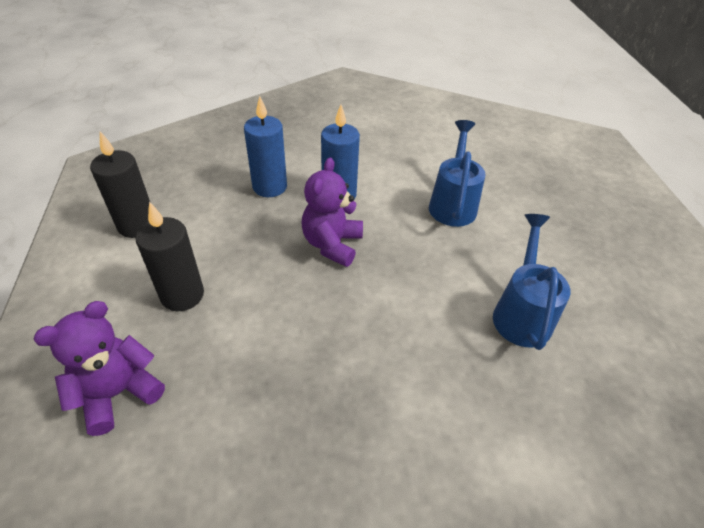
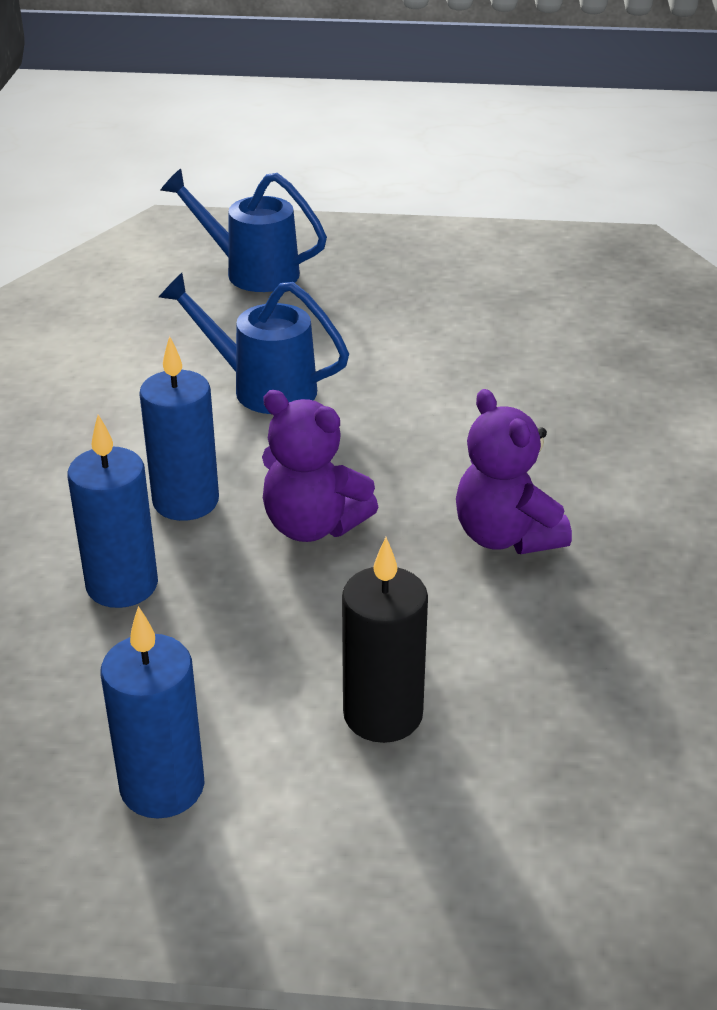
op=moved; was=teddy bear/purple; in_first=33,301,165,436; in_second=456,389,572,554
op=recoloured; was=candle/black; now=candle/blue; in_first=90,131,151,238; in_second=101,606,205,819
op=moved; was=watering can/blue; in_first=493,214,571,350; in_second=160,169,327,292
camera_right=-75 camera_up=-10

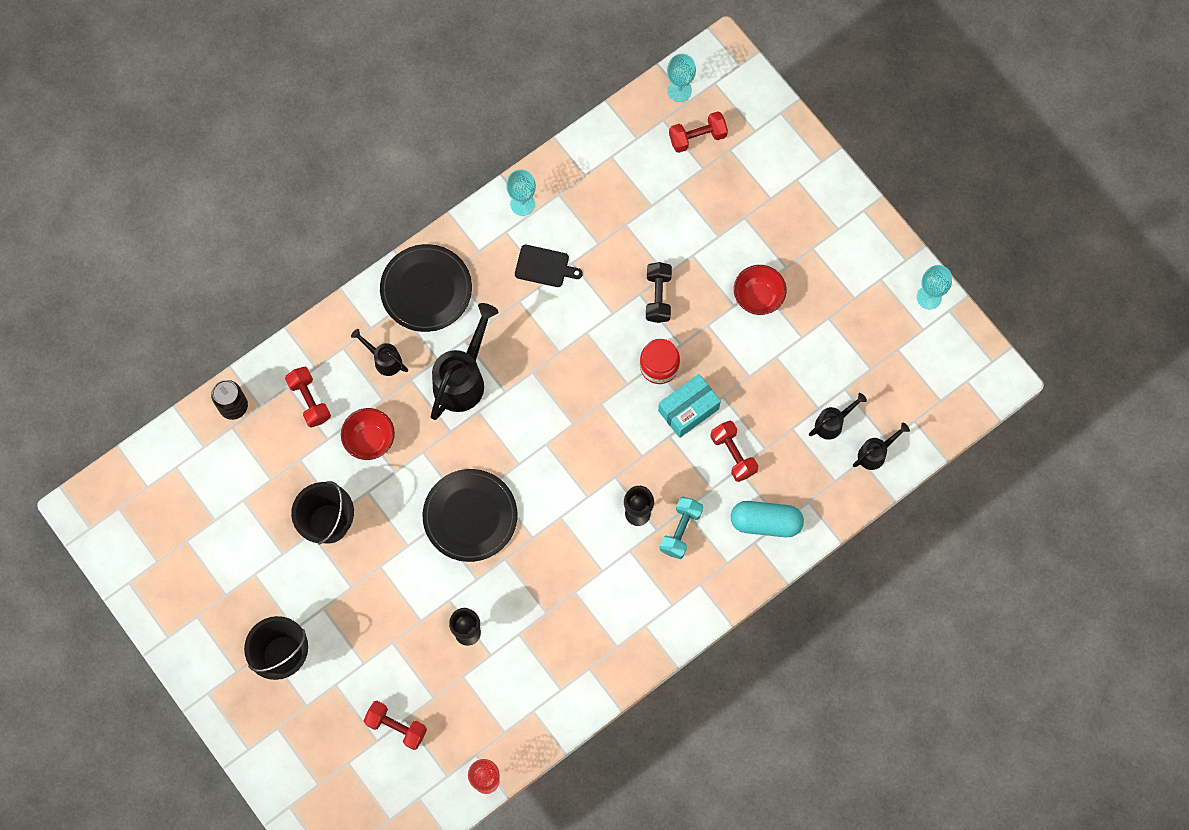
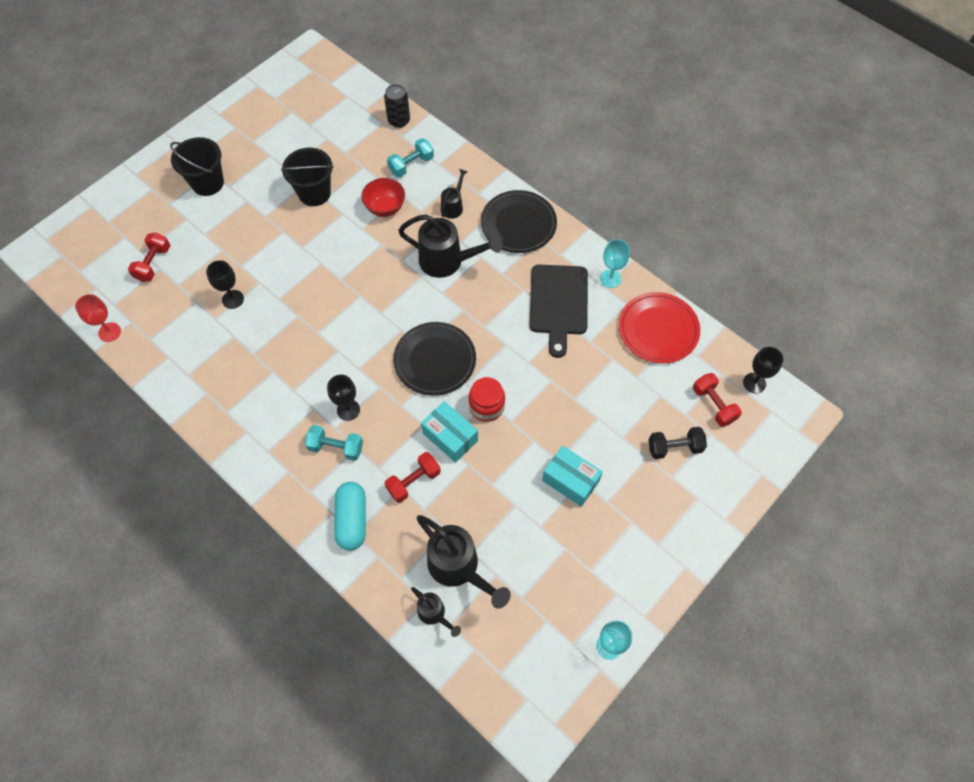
op=recoloured; was=dumbbell/red; now=dumbbell/turquoise; in_first=285,367,331,428; in_second=387,138,434,177
op=moved; was=plate/black; in_first=423,469,517,562; in_second=393,322,476,396
op=resized; was=cutting board/black; in_first=515,245,583,287; in_second=529,265,588,358; ratio=1.82
op=moved; was=dumbbell/black; in_first=646,262,672,323; in_second=648,427,707,459
op=recoloured; was=goblet/turquoise; now=goblet/black; in_first=667,54,696,102; in_second=743,347,783,393
op=replaced; was=bowl/red; now=box/turquoise; in_first=734,265,787,315; in_second=542,446,603,507
op=resized; was=watering can/black; in_first=809,393,867,440; in_second=416,515,511,609; ratio=1.89
op=added; now=plate/red; in_second=619,292,700,363
camera_right=80 camera_up=-10

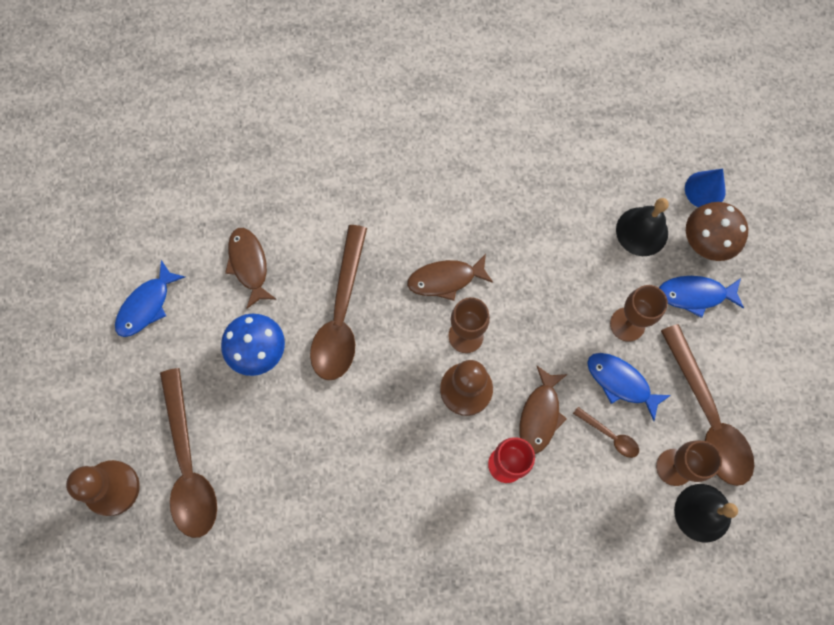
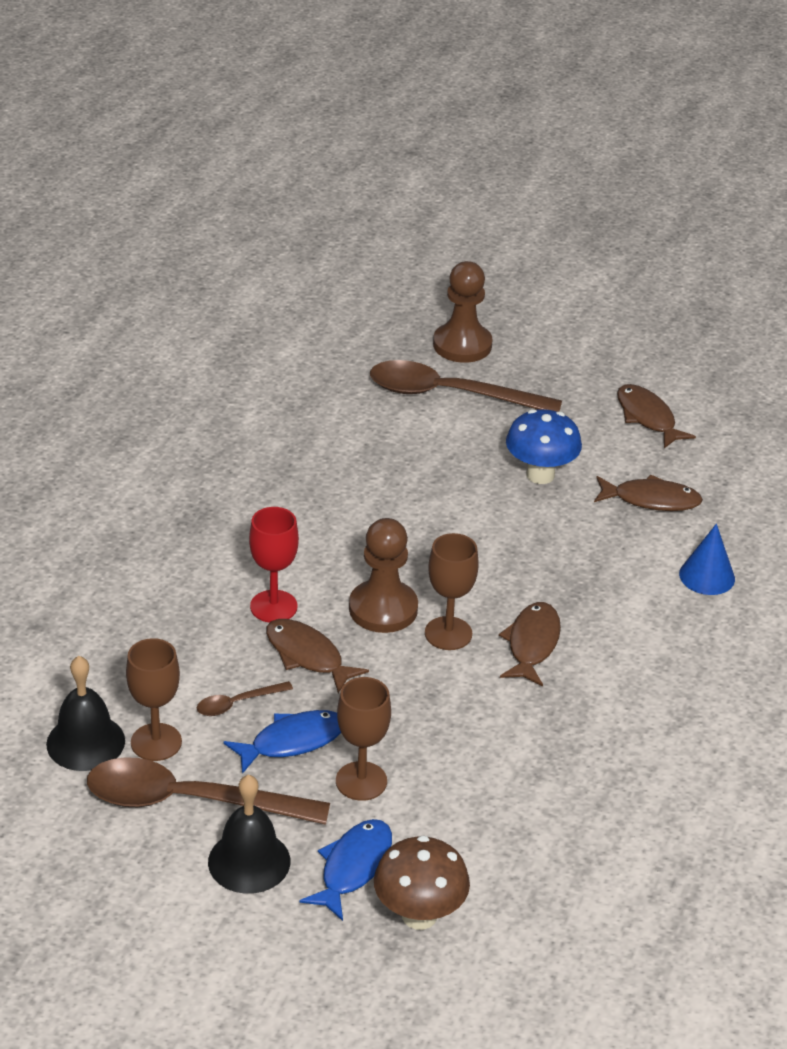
op=recoloured; was=fish/blue; now=fish/brown; in_first=115,260,185,337; in_second=617,384,696,448
op=removed; was=spoon/brown; in_first=310,225,367,380
op=moved; was=bell/black; in_first=616,198,669,256; in_second=208,774,290,894
op=moved; was=cone/blue; in_first=685,169,726,207; in_second=679,523,735,595
camera_right=115 camera_up=-35

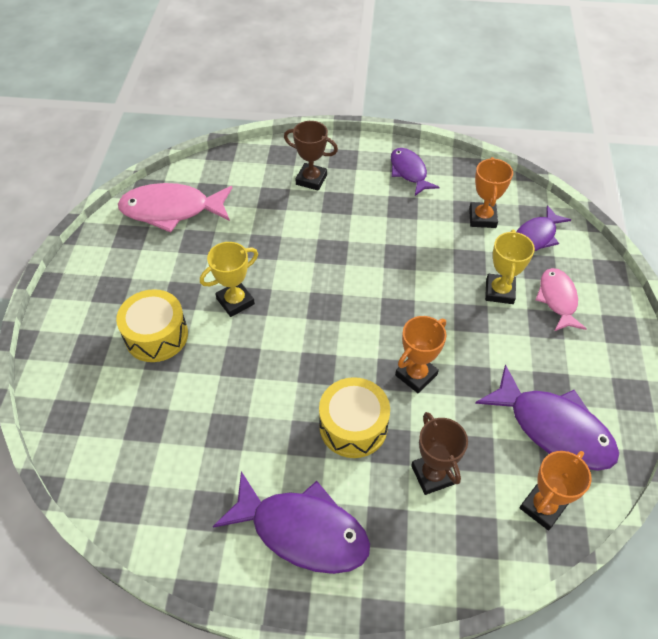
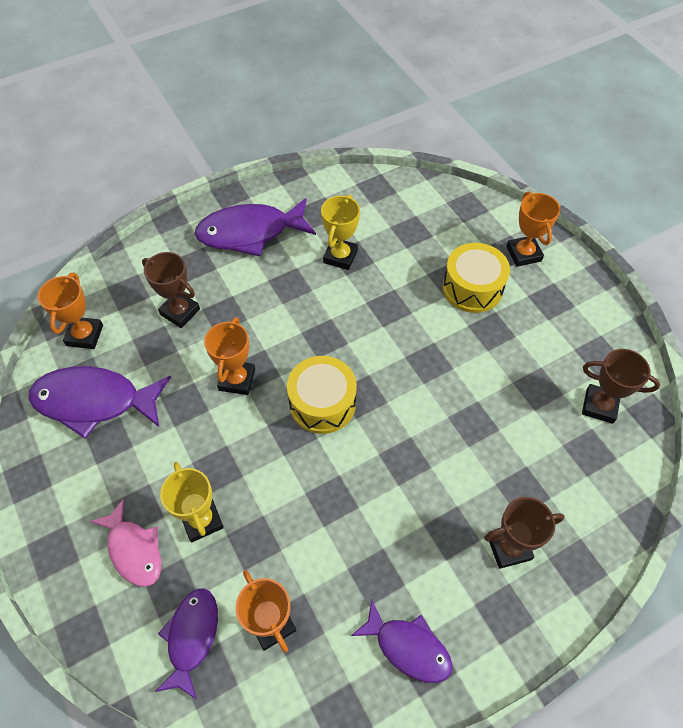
op=replaced; was=fish/pink; now=trophy/brown; in_first=118,183,232,233; in_second=582,349,660,424
op=moved; was=trophy/yellow; in_first=200,242,258,317; in_second=321,195,360,270
op=moved; was=drum/yellow; in_first=319,377,390,458; in_second=287,356,357,434
op=added; now=trophy/orange; in_second=507,191,560,267
camera_right=145 camera_up=5

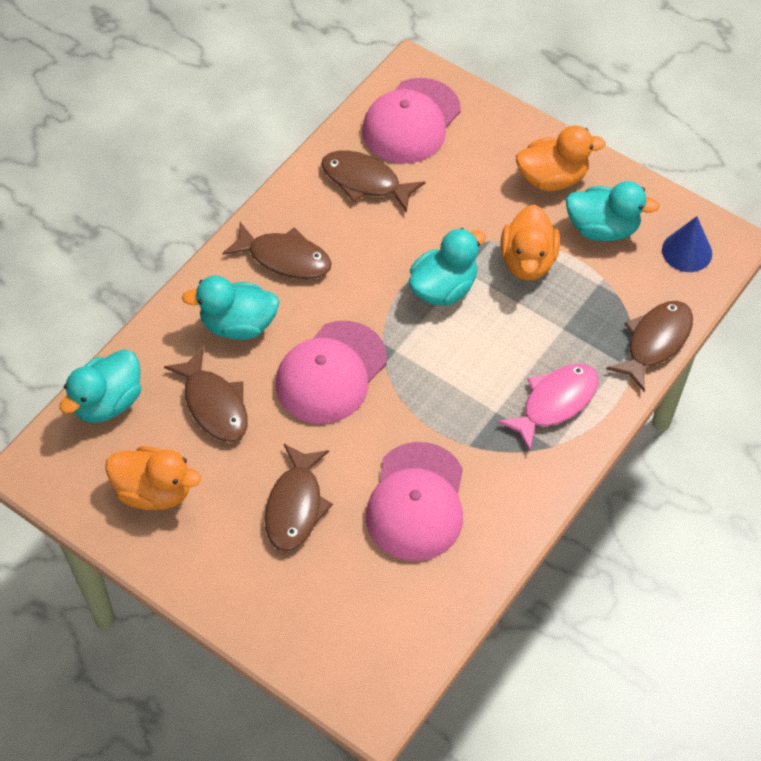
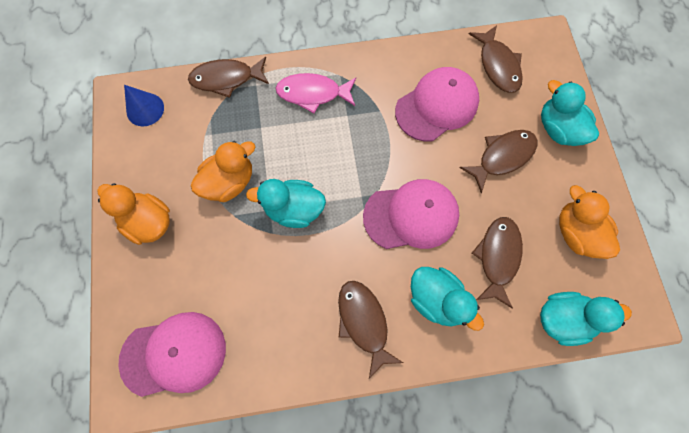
op=moved; was=fish/brown; in_first=321,150,425,213; in_second=469,25,523,93
op=moved; was=duck/turquoise; in_first=566,181,660,241; in_second=541,80,599,146
camera_right=-135 camera_up=15

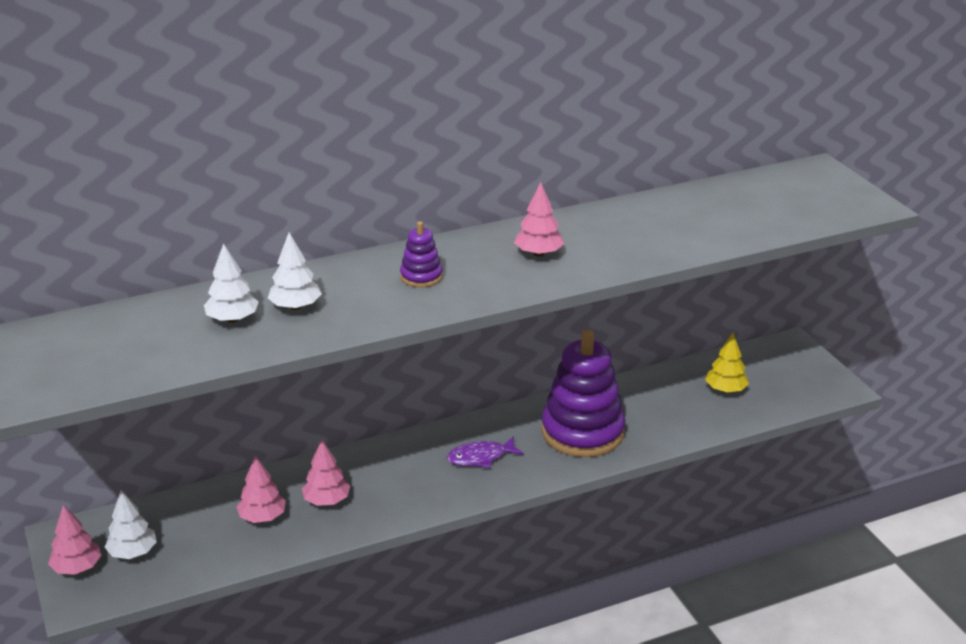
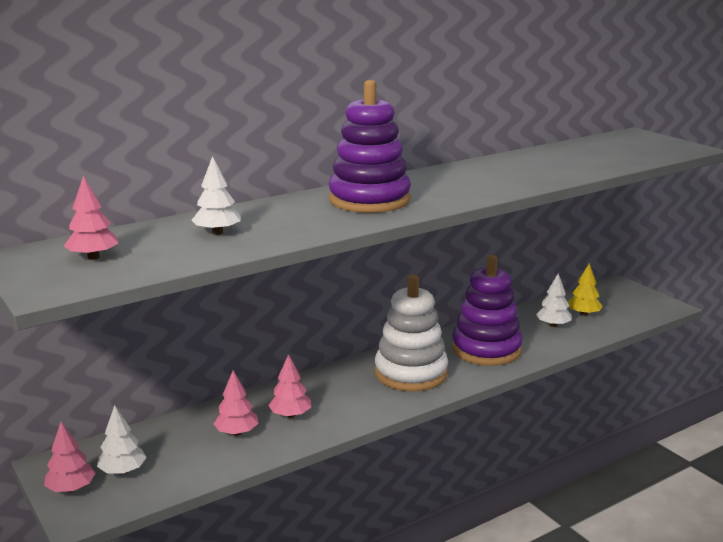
op=moved; was=tree/white; in_first=268,232,322,310; in_second=536,273,572,327
op=resized; was=stacking toy/purple; in_first=400,221,443,287; in_second=329,80,411,213; ratio=2.23
op=replaced; was=fish/purple; now=stacking toy/white; in_first=447,436,524,468; in_second=375,275,448,392
op=moved; was=tree/pink; in_first=514,182,564,257; in_second=64,176,119,260
camera_right=-10 camera_up=-10

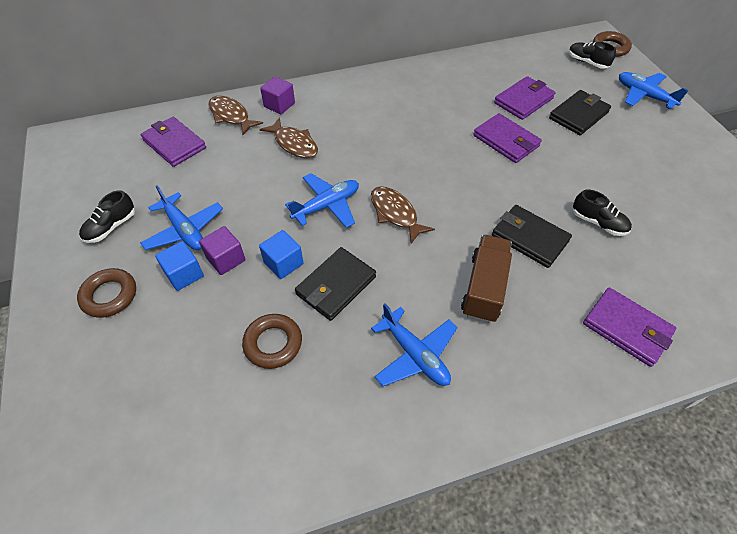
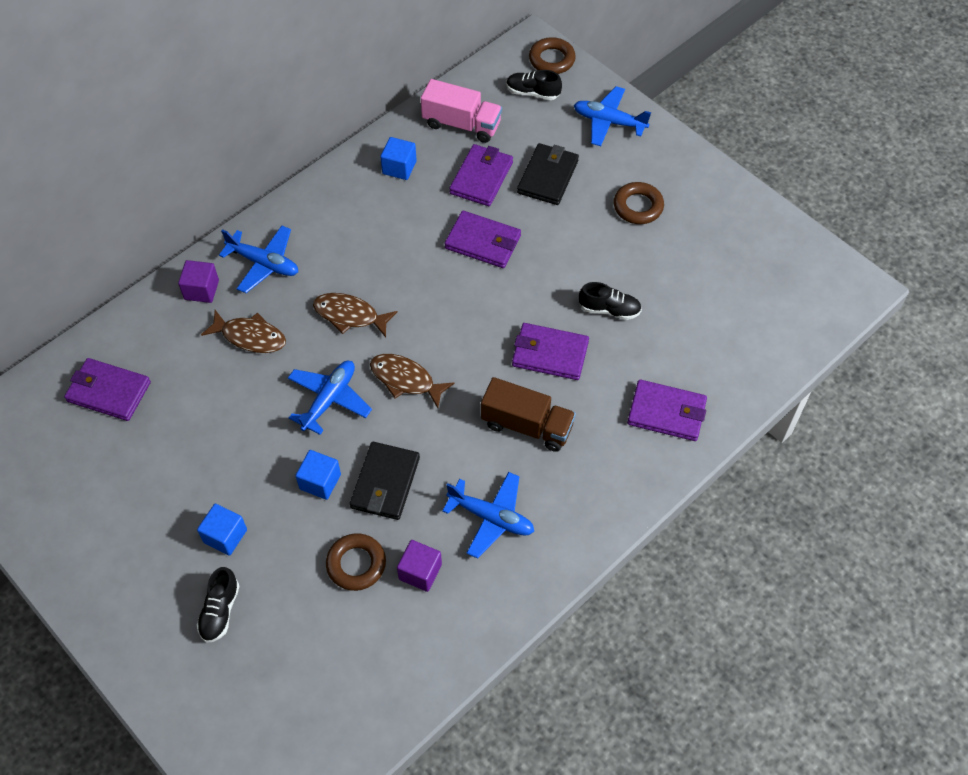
op=moved; was=ring/brown; in_first=77,268,136,318; in_second=614,182,664,224
op=moved; was=shoe/black; in_first=79,190,135,243; in_second=197,567,239,643
op=moved; was=plane/blue; in_first=140,185,223,250; in_second=219,226,298,293
op=moved; was=cube/purple; in_first=199,226,245,275; in_second=397,540,442,592
op=moved; was=fish/brown; in_first=208,96,263,135; in_second=313,293,397,337
op=turned; was=truck/brown; in_first=461,235,512,323; in_second=481,377,576,452; clockwise=120
op=recoloured; was=wallet/black; now=wallet/purple; in_first=492,205,572,268; in_second=512,323,589,380
op=added; now=cube/blue; in_second=380,137,417,180
op=added; now=truck/pink; in_second=421,79,502,143
camera_right=-25 camera_up=5

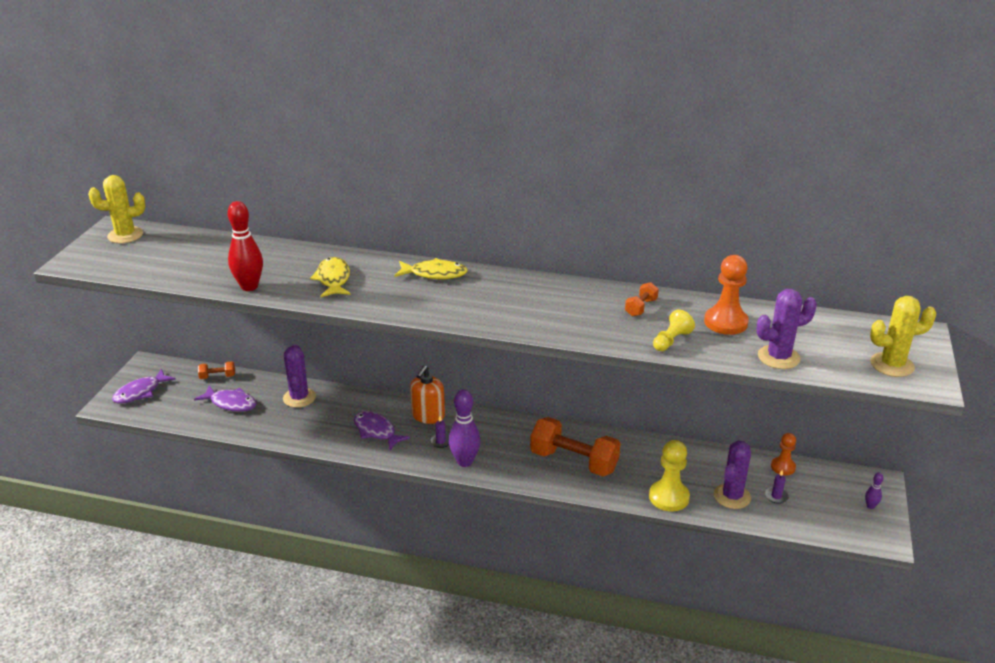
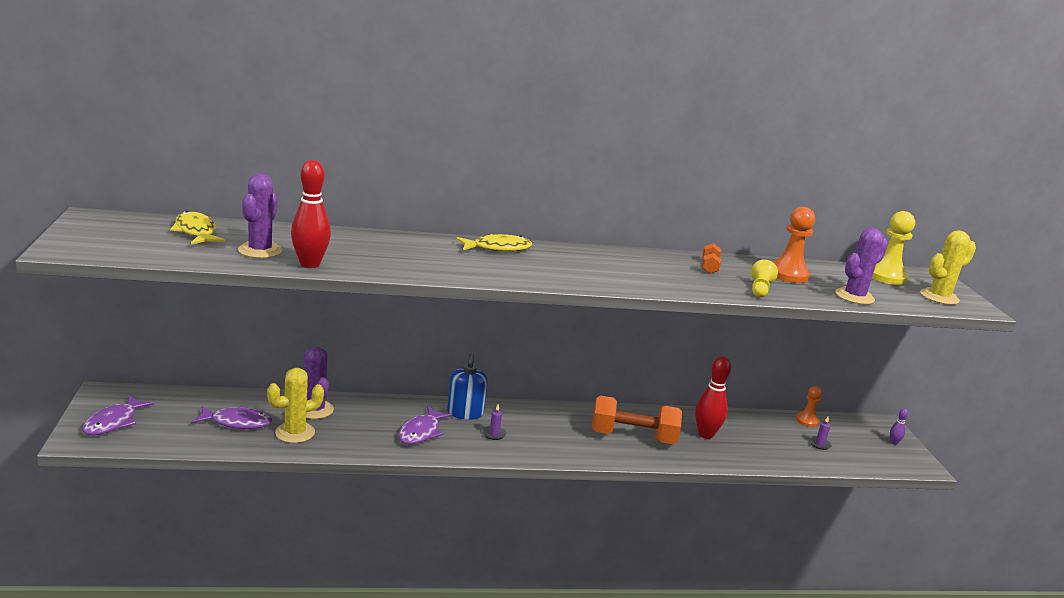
op=moved; was=cactus/yellow; in_first=88,175,145,243; in_second=267,368,324,443
op=removed; was=dumbbell/orange; in_first=198,361,235,379
op=moved; was=fish/yellow; in_first=310,257,351,297; in_second=170,211,225,245
op=turned; was=fish/purple; in_first=354,411,410,450; in_second=398,406,452,445; clockwise=-90
op=recoloured; was=soap dispenser/orange; now=soap dispenser/blue; in_first=410,365,445,424; in_second=447,354,488,420
op=removed; was=bowling pin/purple; in_first=449,389,480,467
op=moved; was=pawn/yellow; in_first=649,440,690,511; in_second=872,211,915,285
op=moved; was=cactus/purple; in_first=714,440,751,509; in_second=238,173,282,258
op=added; now=bowling pin/red; in_second=695,356,731,439
camera_right=-25 camera_up=-10

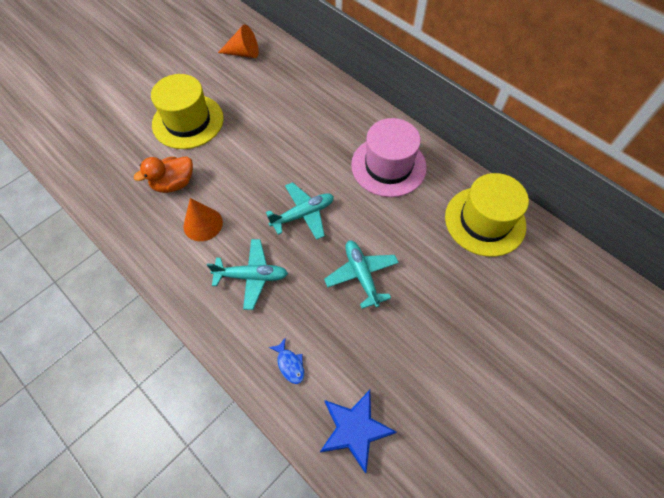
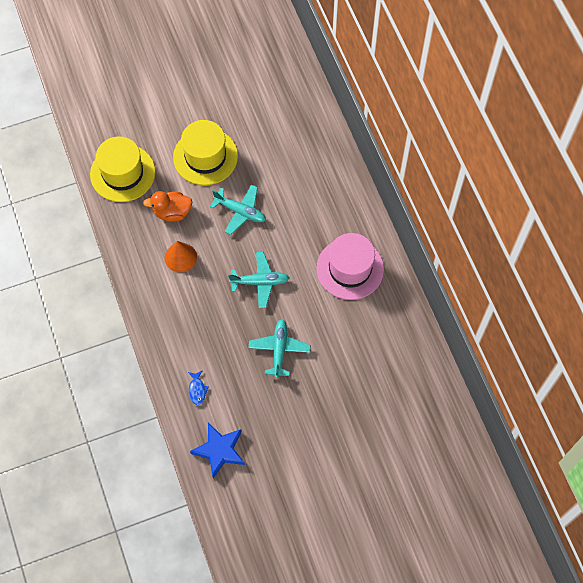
op=moved; was=plane/turquoise; in_first=207,239,288,310; in_second=210,184,266,235
op=removed; was=cone/orange; in_first=218,24,258,58
op=moved; was=hat/yellow; in_first=445,173,529,257; in_second=90,137,155,202
camera_right=25 camera_up=5

